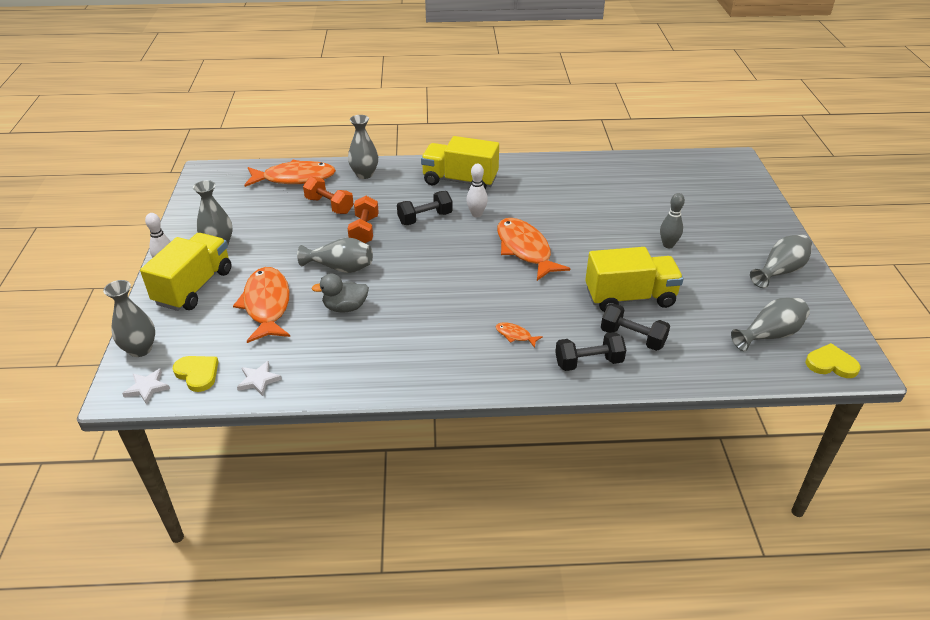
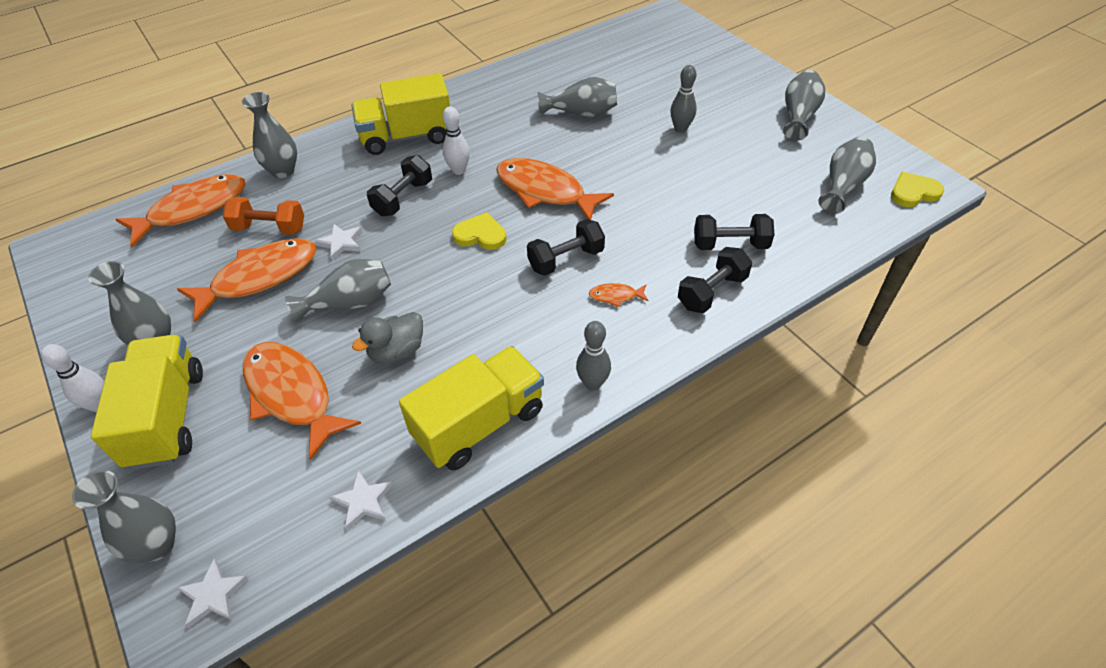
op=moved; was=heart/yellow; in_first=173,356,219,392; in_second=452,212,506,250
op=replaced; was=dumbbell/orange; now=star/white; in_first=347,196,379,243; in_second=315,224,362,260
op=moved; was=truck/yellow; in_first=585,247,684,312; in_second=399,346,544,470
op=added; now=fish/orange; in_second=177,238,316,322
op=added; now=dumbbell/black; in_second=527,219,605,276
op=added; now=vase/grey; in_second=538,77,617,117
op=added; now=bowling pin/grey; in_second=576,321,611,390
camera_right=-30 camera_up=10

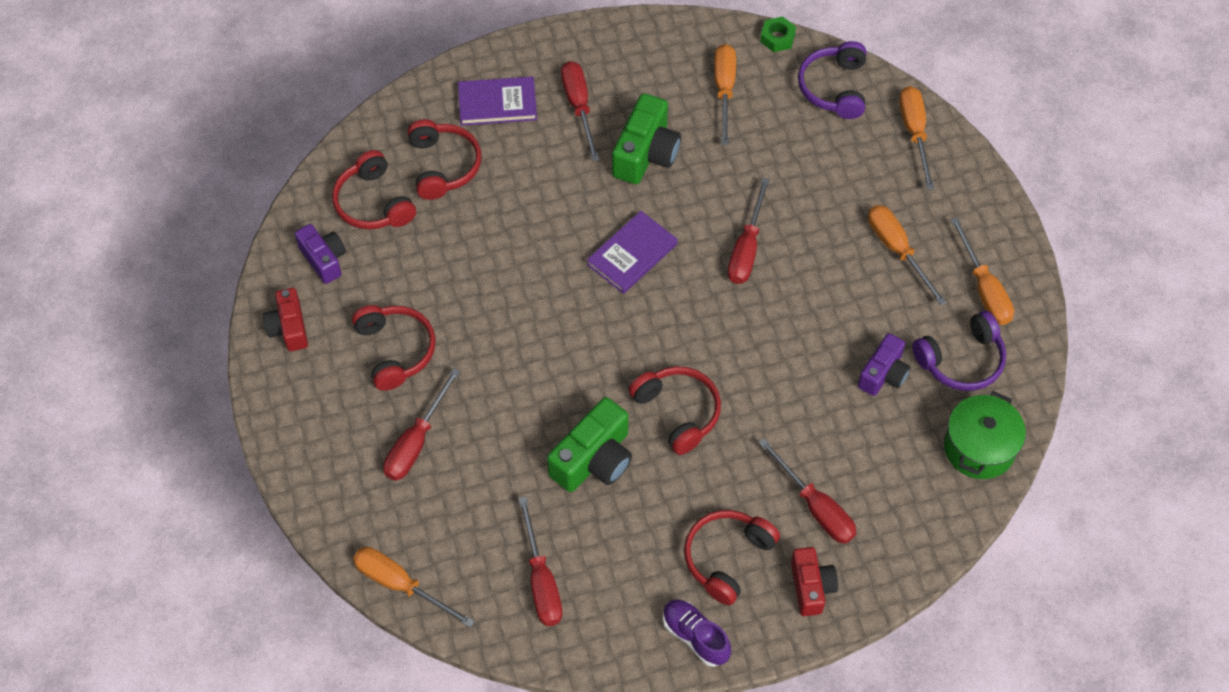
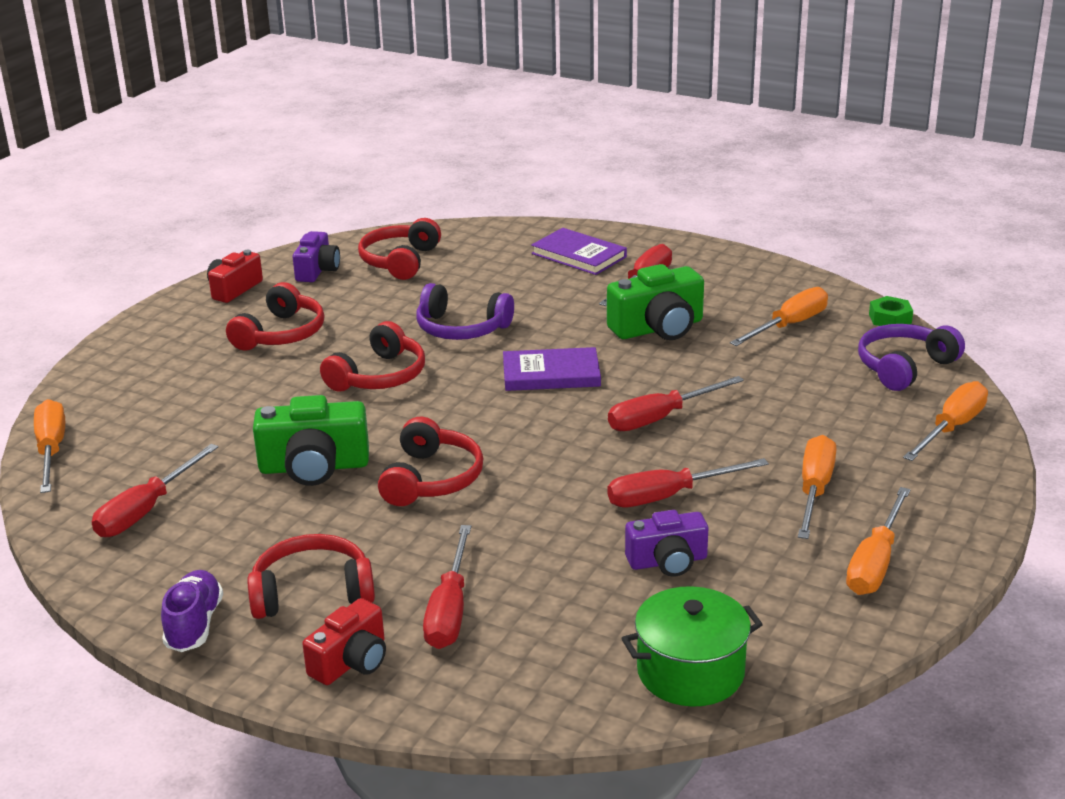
op=moved; was=screwdriver/red; in_first=383,368,460,481; in_second=608,458,769,507
op=moved; was=headphones/red; in_first=408,119,481,200; in_second=320,321,425,392
op=moved; was=headphones/purple; in_first=912,311,1006,391; in_second=416,283,514,340
camera_right=45 camera_up=-30

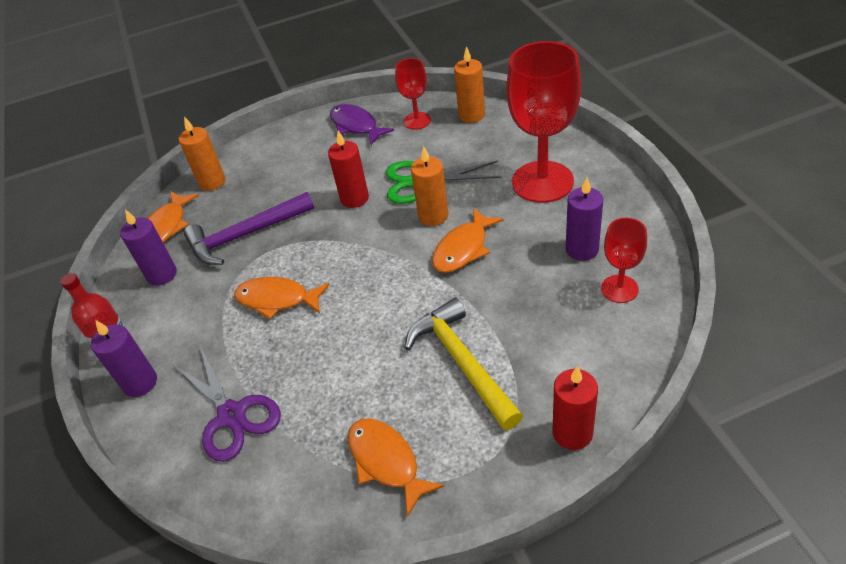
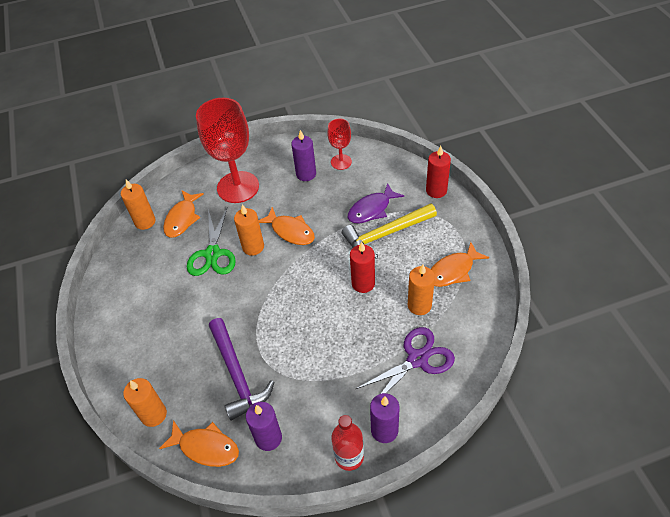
op=moved; was=fish/orange; in_first=234,277,330,319; in_second=163,191,204,238
op=moved; was=candle/red; in_first=328,131,369,208; in_second=350,242,375,293
op=moved; was=fish/purple; in_first=330,104,394,145; in_second=348,183,404,224
op=removed; was=goblet/red; in_first=395,58,431,130
op=added; now=candle/orange; in_second=408,265,435,315
camera_right=-90 camera_up=5

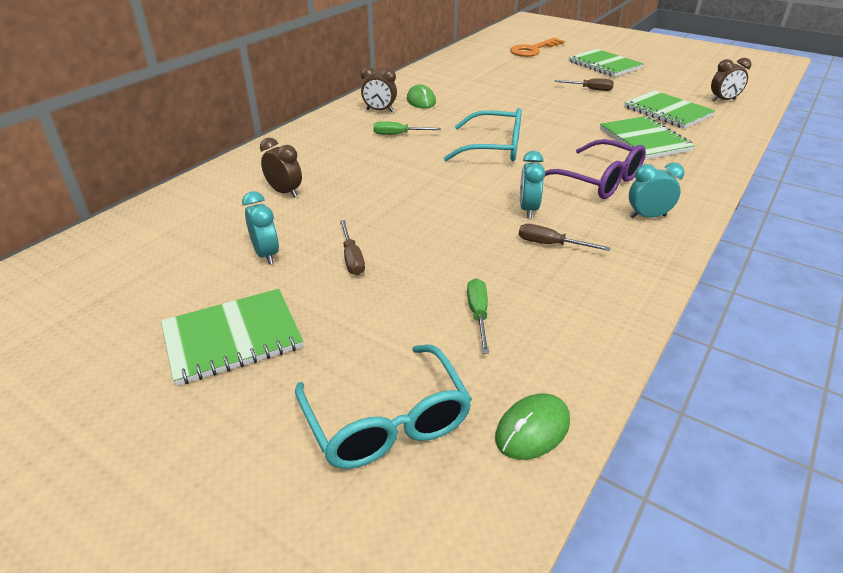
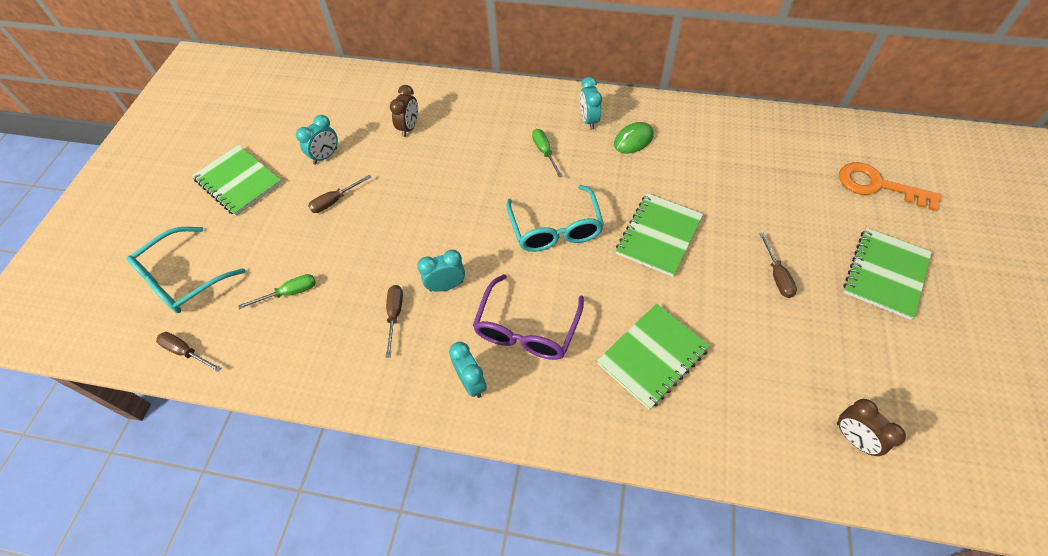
op=recoloured; was=clock/brown; now=clock/turquoise; in_first=361,67,397,112; in_second=580,77,602,130
op=replaced; was=mouse/green; now=screwdriver/brown; in_first=495,393,570,460; in_second=156,332,221,372
op=moved; was=notebook/green; in_first=624,90,715,129; in_second=616,193,703,277
camera_right=70 camera_up=20

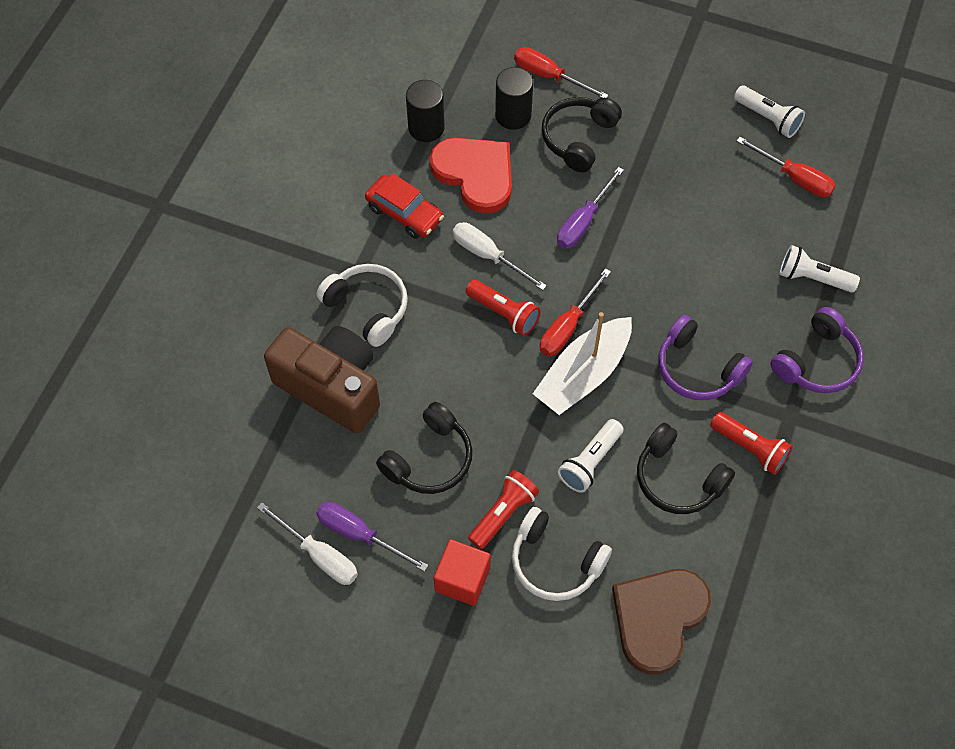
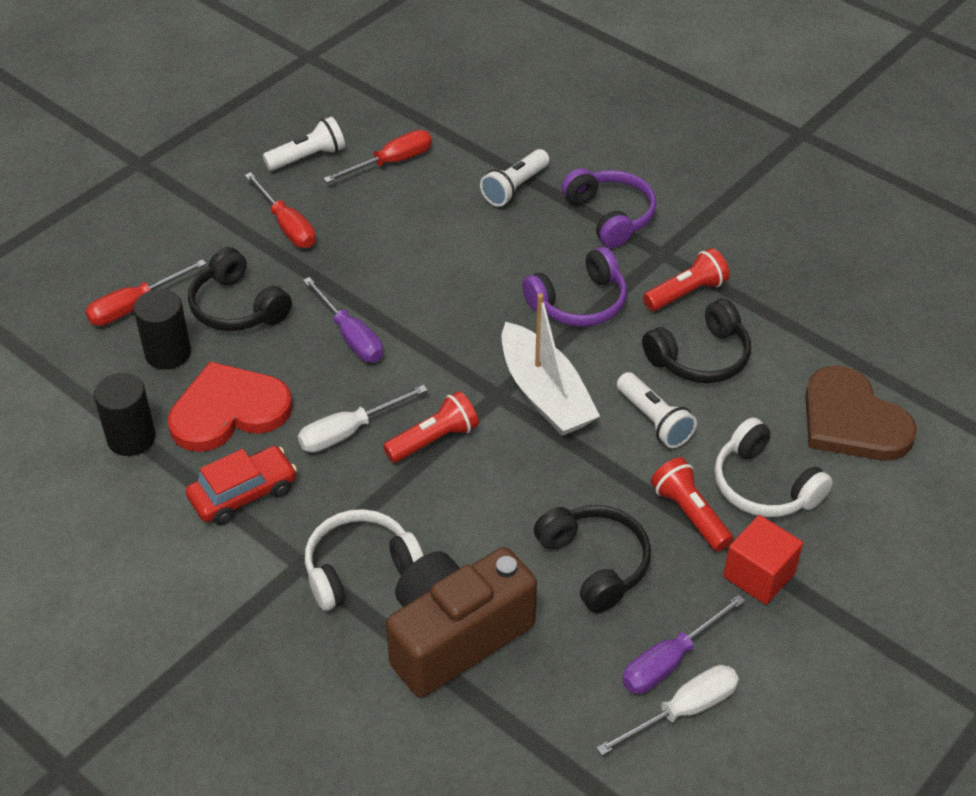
op=turned; was=headphones/white; in_first=512,507,612,601; in_second=714,417,833,517; clockwise=90
op=moved; was=screwdriver/red; in_first=540,268,611,356; in_second=245,172,316,248
camera_right=-70 camera_up=-15

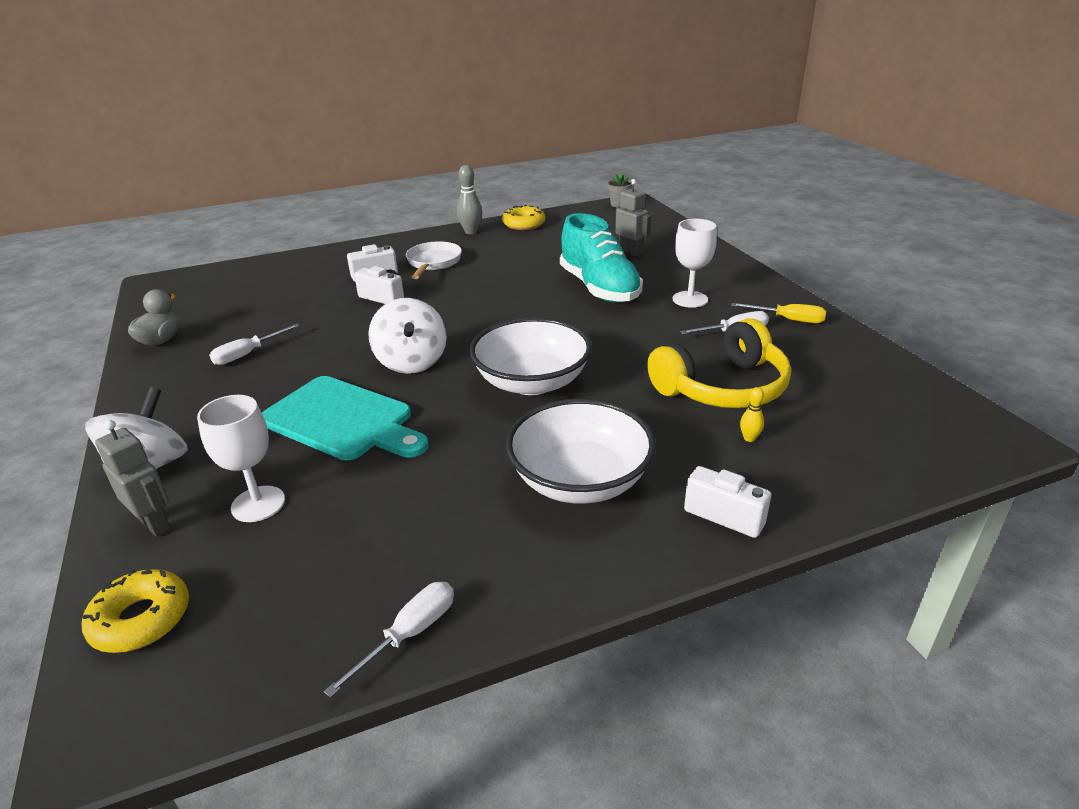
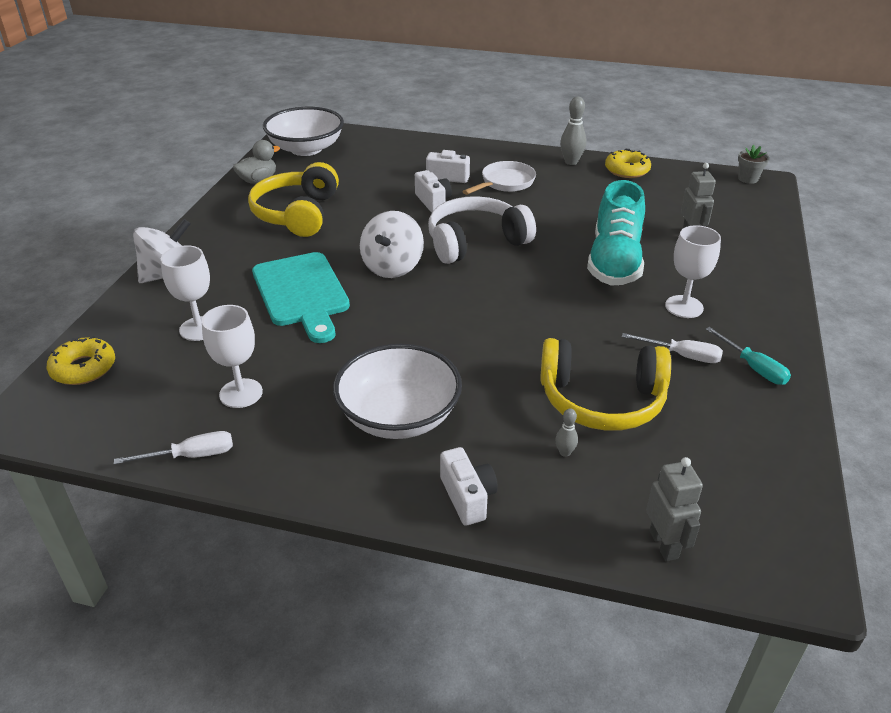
op=moved; was=robot/grey; in_first=95,420,171,537; in_second=646,457,703,561
op=replaced; was=screwdriver/white; now=headphones/yellow; in_first=209,324,300,365; in_second=248,162,339,237
op=moved; was=bowl/white; in_first=469,317,592,395; in_second=263,107,344,156
op=recoloured; was=screwdriver/yellow; now=screwdriver/turquoise; in_first=731,303,826,323; in_second=706,327,791,385
op=recoloured; was=bowling pin/yellow; now=bowling pin/grey; in_first=740,387,764,442; in_second=555,408,578,457
op=added; now=goblet/white; in_second=202,305,263,408
op=added; now=headphones/white; in_second=428,196,536,264
camera_right=35 camera_up=5

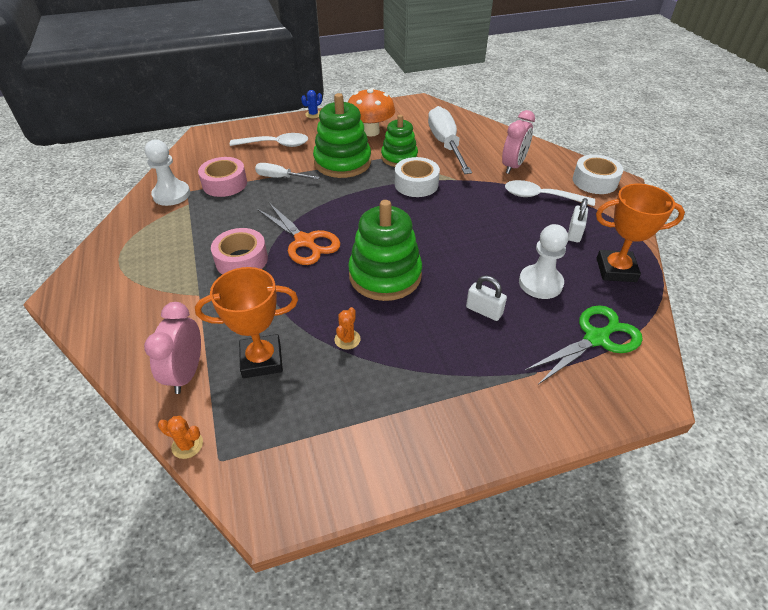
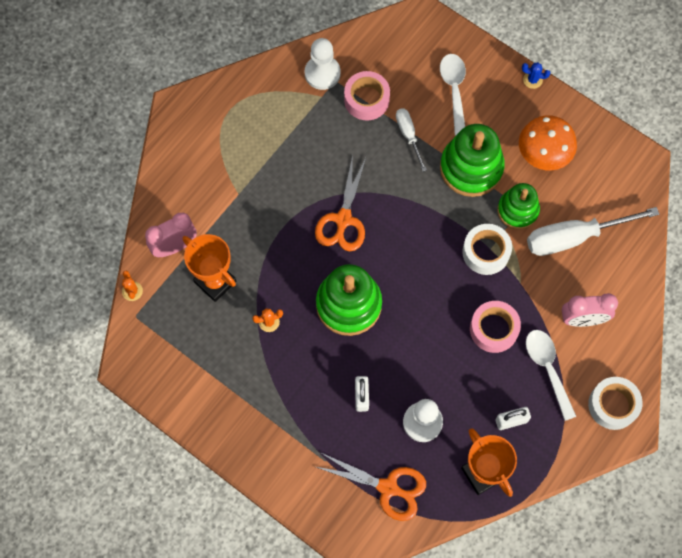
op=moved; was=tape/pink; in_first=211,228,268,274; in_second=470,301,521,353
op=turned; was=spoon/white; in_first=230,133,308,147; in_second=440,54,466,136; clockwise=-150
op=turned; was=screwdriver/white; in_first=428,106,472,174; in_second=527,207,659,256; clockwise=-150
op=recoloured; was=scissors/green; now=scissors/orange; in_first=525,305,643,385; in_second=316,452,426,521
camera_right=55 camera_up=25

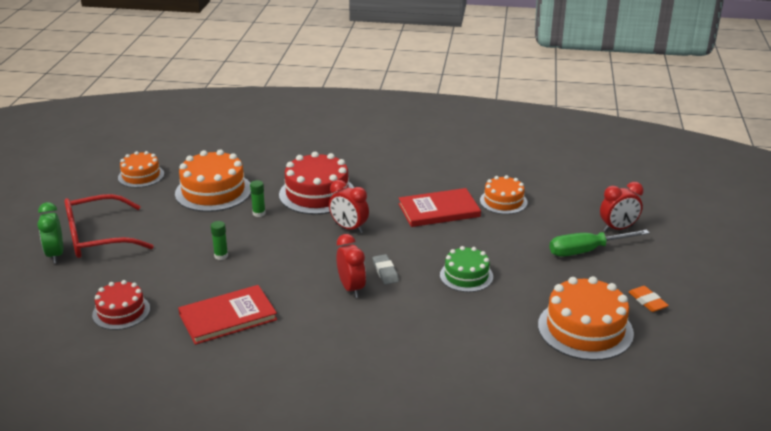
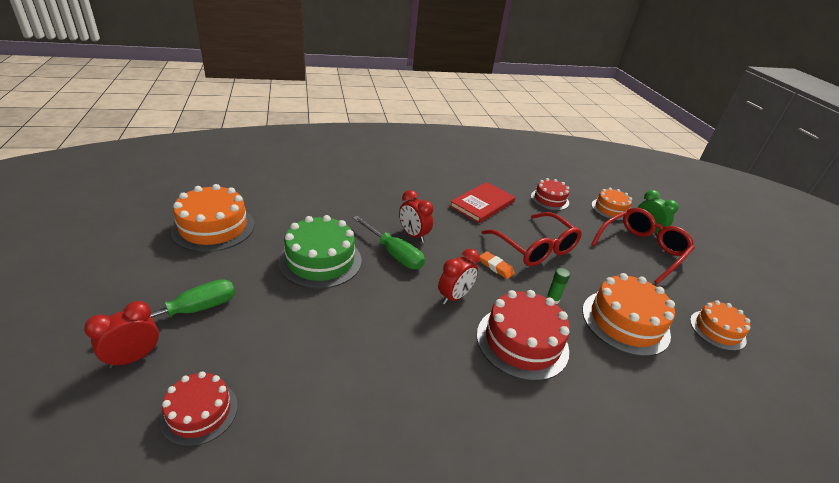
op=replaced; was=glue stick/green; now=glasses/red; in_first=211,221,228,260; in_second=481,212,582,266
op=turned; was=clock/red; in_first=329,180,369,233; in_second=438,249,480,304; clockwise=120
op=replaced; was=eraser/grey; now=screwdriver/green; in_first=373,254,399,285; in_second=353,216,425,269
op=removed; was=book/red; in_first=398,188,481,227
op=resized; was=cake/green; in_first=440,246,493,292; in_second=278,215,362,289; ratio=1.63
op=moved; was=cake/orange; in_first=480,175,528,214; in_second=592,188,632,220
op=moved; was=eraser/orange; in_first=629,286,669,312; in_second=479,251,515,279
op=added; now=cake/red; in_second=160,371,238,447
camera_right=155 camera_up=5

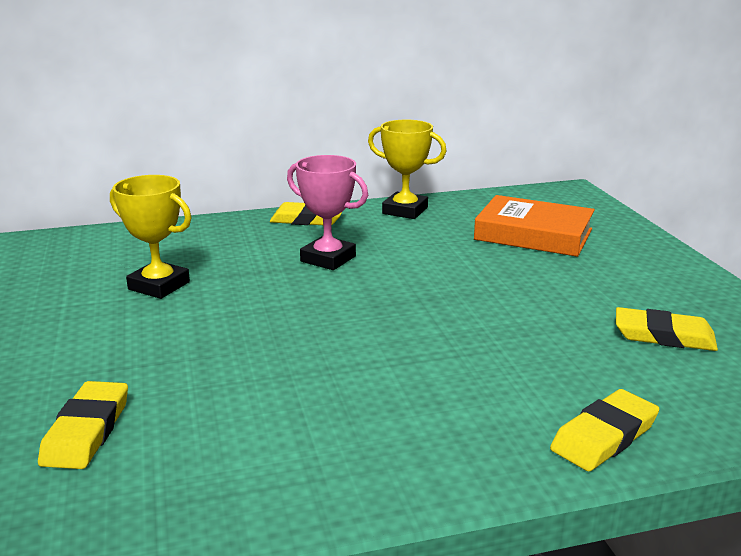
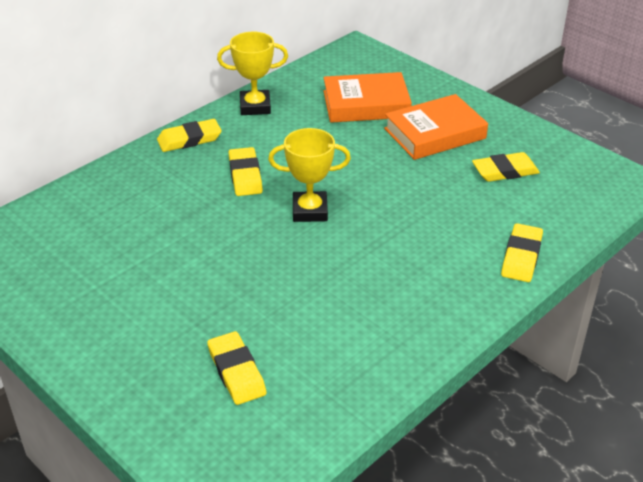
op=moved; was=trophy/yellow; in_first=110,175,192,299; in_second=268,128,351,222
op=replaced; was=trophy/pink; now=eraser/yellow; in_first=287,155,368,270; in_second=229,147,263,196
op=added; now=book/orange; in_second=384,94,488,160
camera_right=-30 camera_up=15

